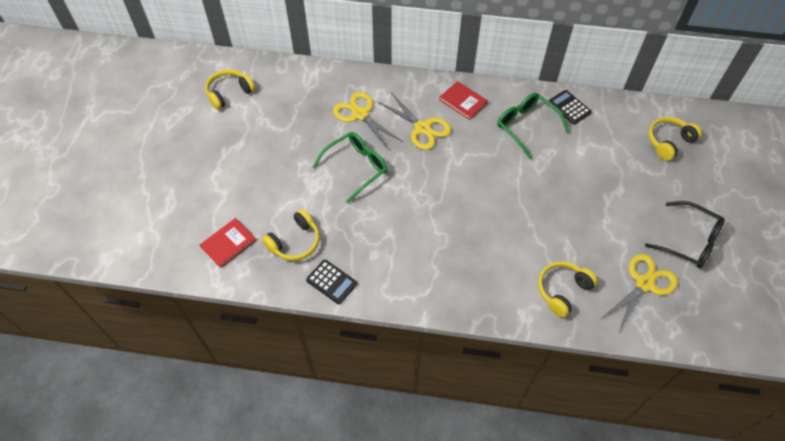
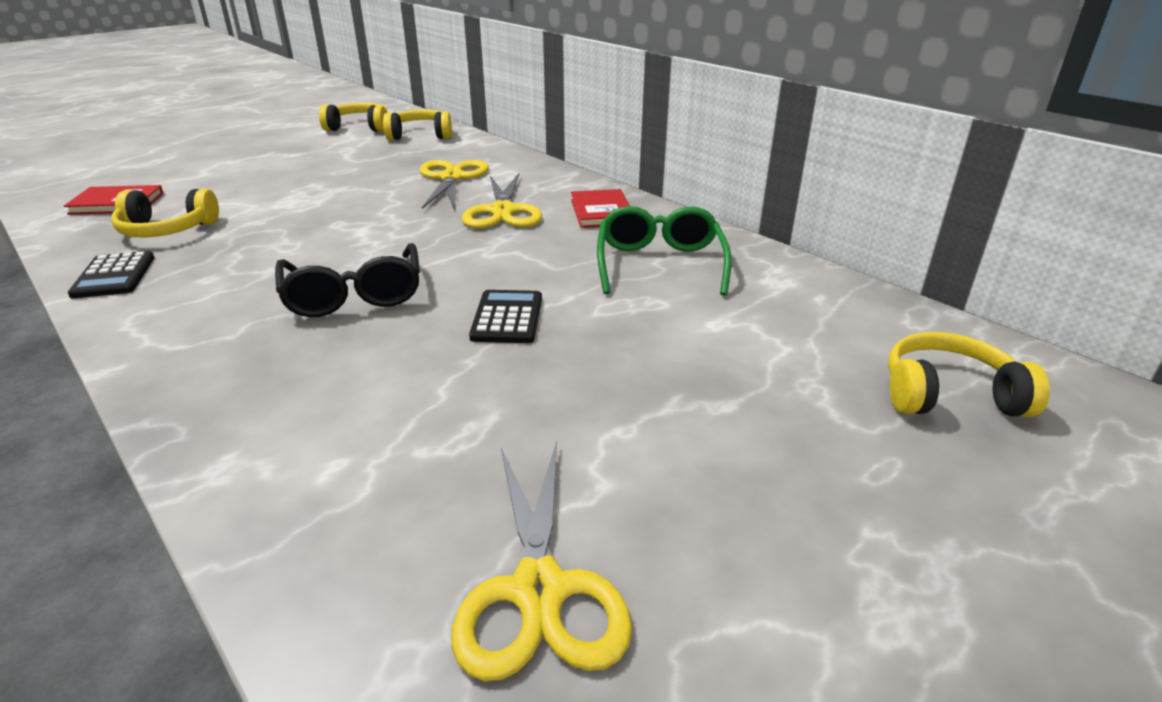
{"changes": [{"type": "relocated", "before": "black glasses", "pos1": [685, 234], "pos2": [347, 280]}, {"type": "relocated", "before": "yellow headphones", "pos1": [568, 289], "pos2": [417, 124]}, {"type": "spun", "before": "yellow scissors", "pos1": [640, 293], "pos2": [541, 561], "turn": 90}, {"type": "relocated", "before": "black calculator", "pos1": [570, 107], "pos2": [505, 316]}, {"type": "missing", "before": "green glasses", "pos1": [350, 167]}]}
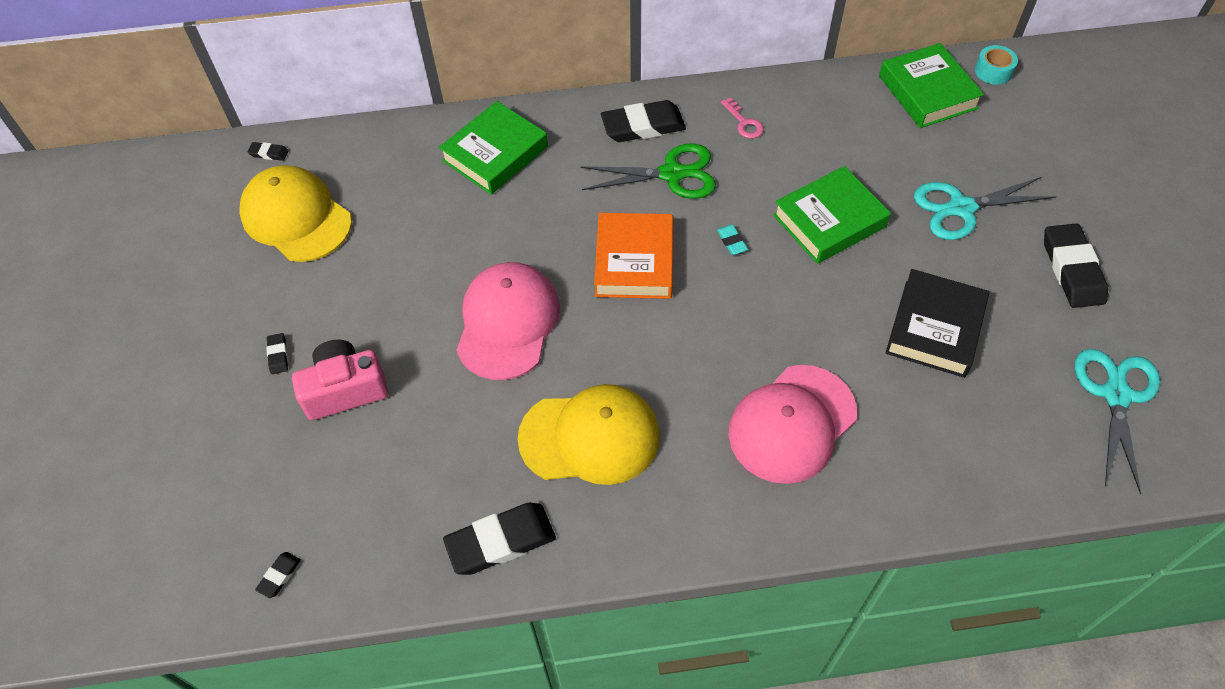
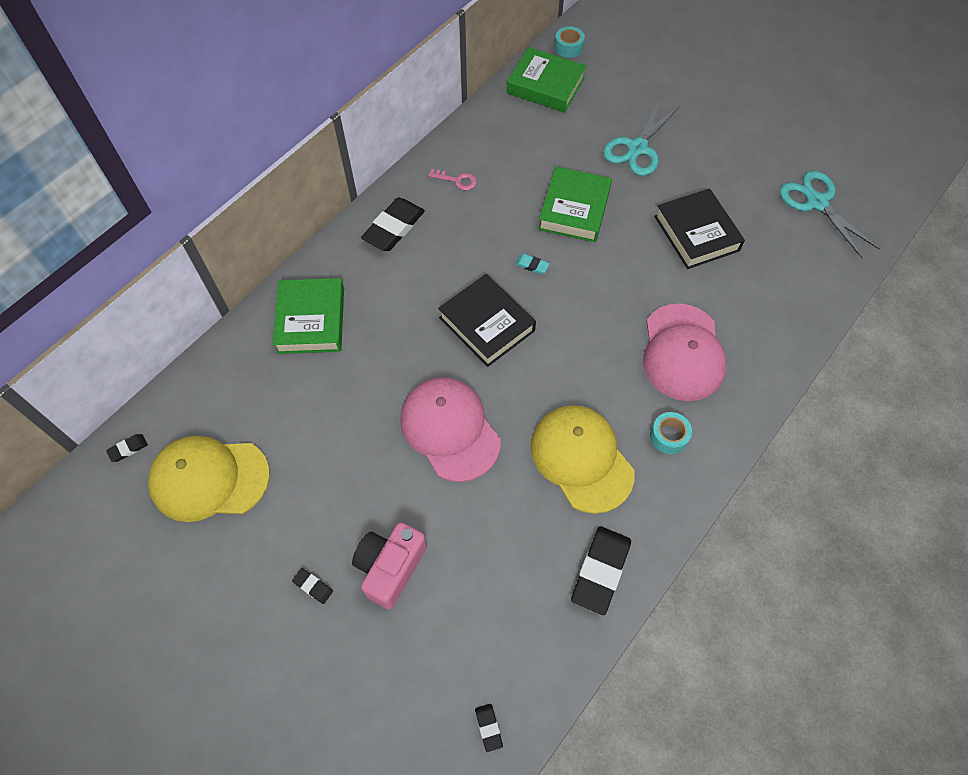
{"changes": [{"type": "colour", "before": "orange book", "after": "black book", "pos1": [633, 256], "pos2": [487, 320]}, {"type": "spun", "before": "yellow cap", "pos1": [588, 434], "pos2": [583, 459], "turn": -75}, {"type": "appeared", "after": "turquoise tape", "pos2": [671, 433]}, {"type": "missing", "before": "green scissors", "pos1": [648, 171]}, {"type": "missing", "before": "black eraser", "pos1": [1076, 265]}]}
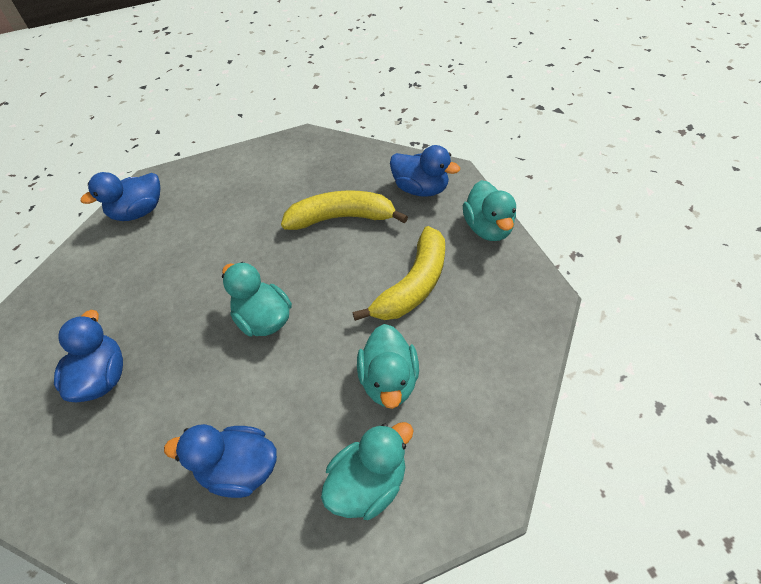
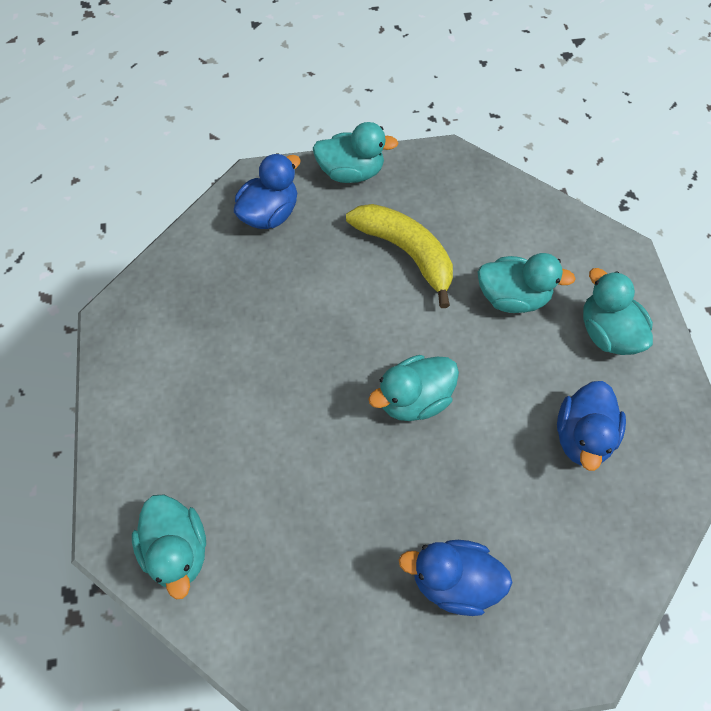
{"changes": [{"type": "colour", "before": "blue duck", "after": "turquoise duck", "pos1": [121, 196], "pos2": [169, 547]}, {"type": "missing", "before": "yellow banana", "pos1": [344, 210]}]}
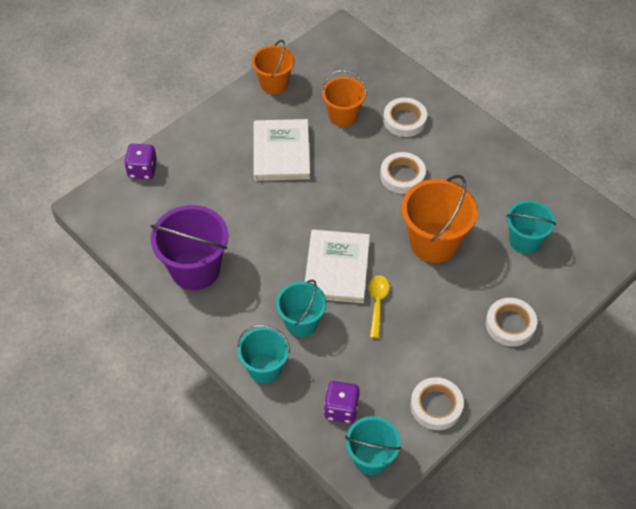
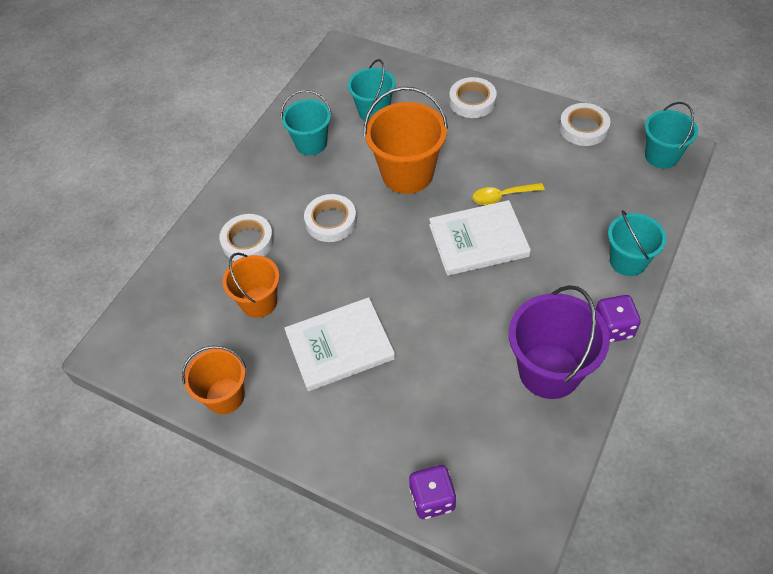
{"changes": [{"type": "relocated", "before": "turquoise bucket", "pos1": [301, 308], "pos2": [306, 122]}, {"type": "relocated", "before": "purple dice", "pos1": [342, 402], "pos2": [618, 318]}]}
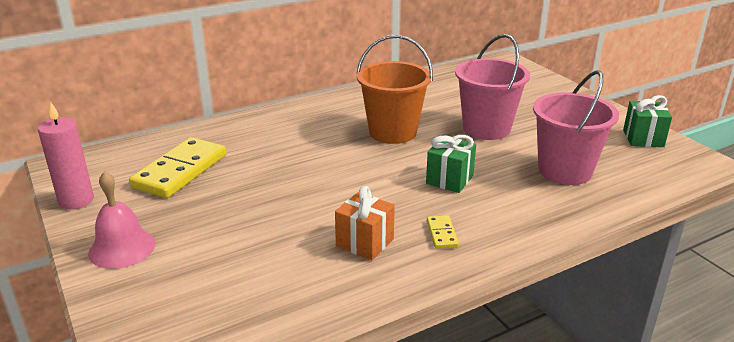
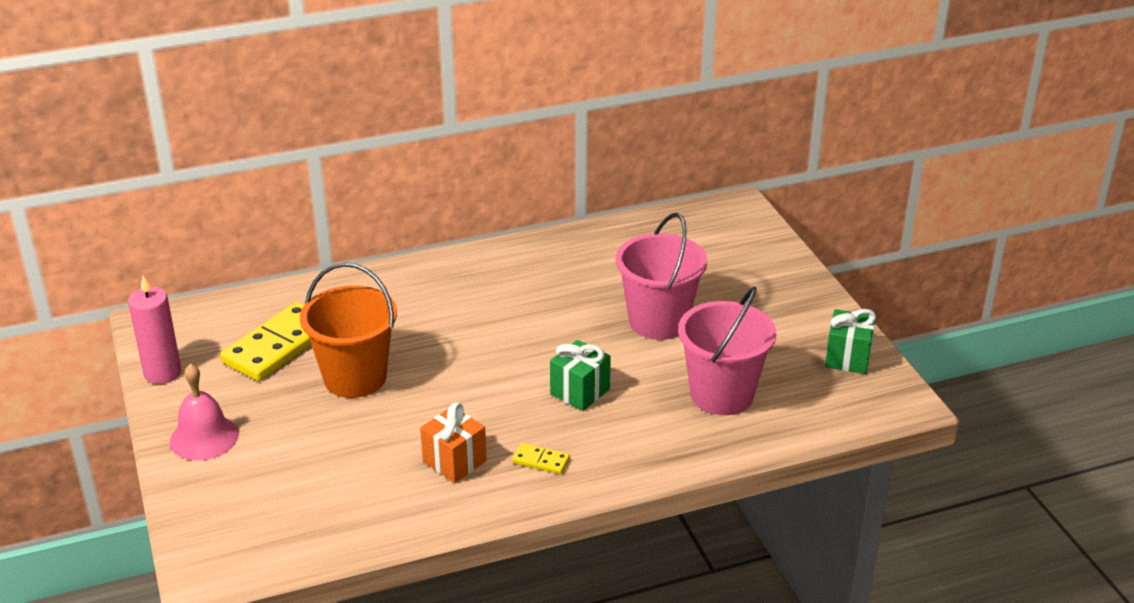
{"changes": [{"type": "relocated", "before": "orange bucket", "pos1": [394, 89], "pos2": [348, 330]}, {"type": "spun", "before": "yellow domino", "pos1": [443, 232], "pos2": [541, 458], "turn": -75}]}
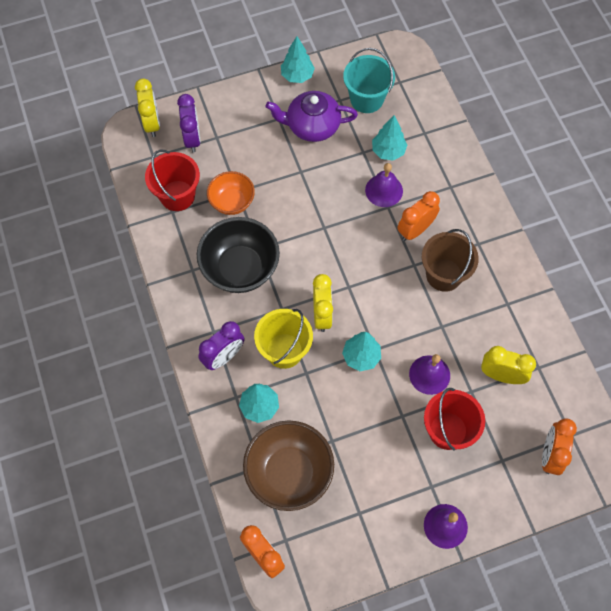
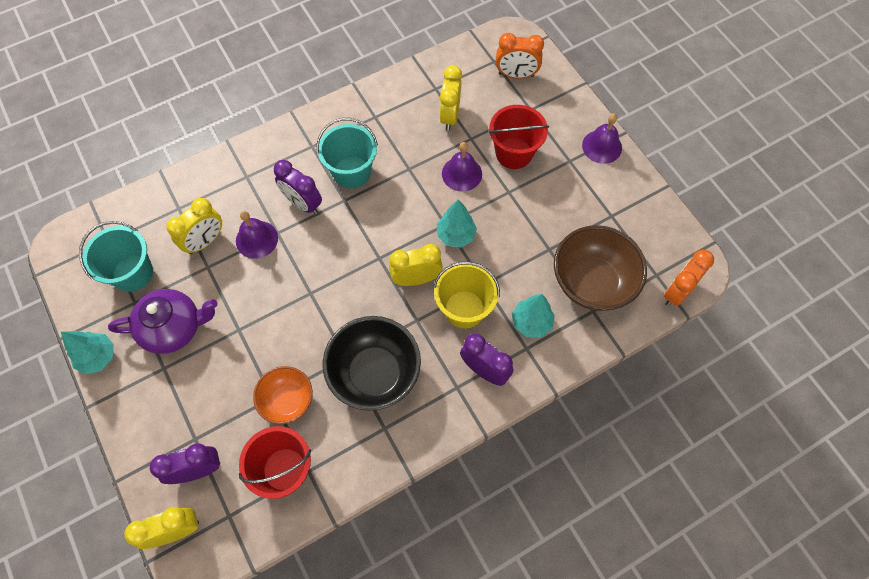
{"changes": [{"type": "spun", "before": "purple teapot", "pos1": [312, 116], "pos2": [163, 321], "turn": -90}, {"type": "exchanged", "before": "turquoise tree", "after": "yellow clock", "pos1": [389, 138], "pos2": [194, 226]}, {"type": "colour", "before": "orange clock", "after": "purple clock", "pos1": [418, 216], "pos2": [298, 187]}, {"type": "colour", "before": "brown bucket", "after": "turquoise bucket", "pos1": [450, 260], "pos2": [347, 153]}]}
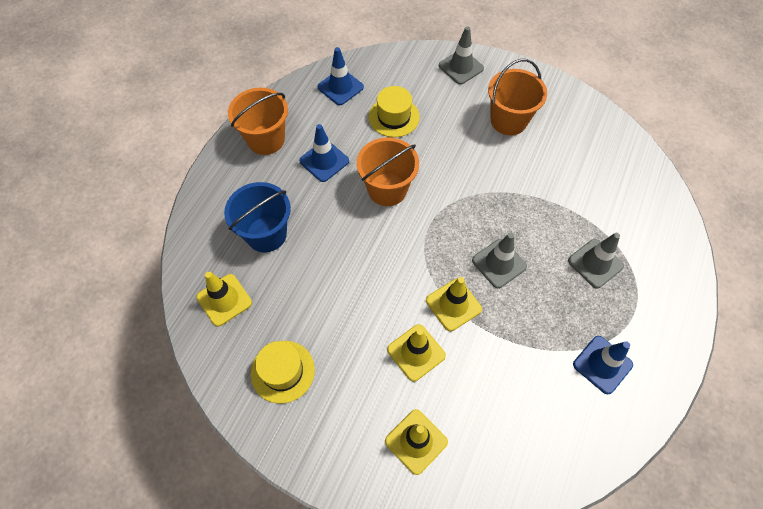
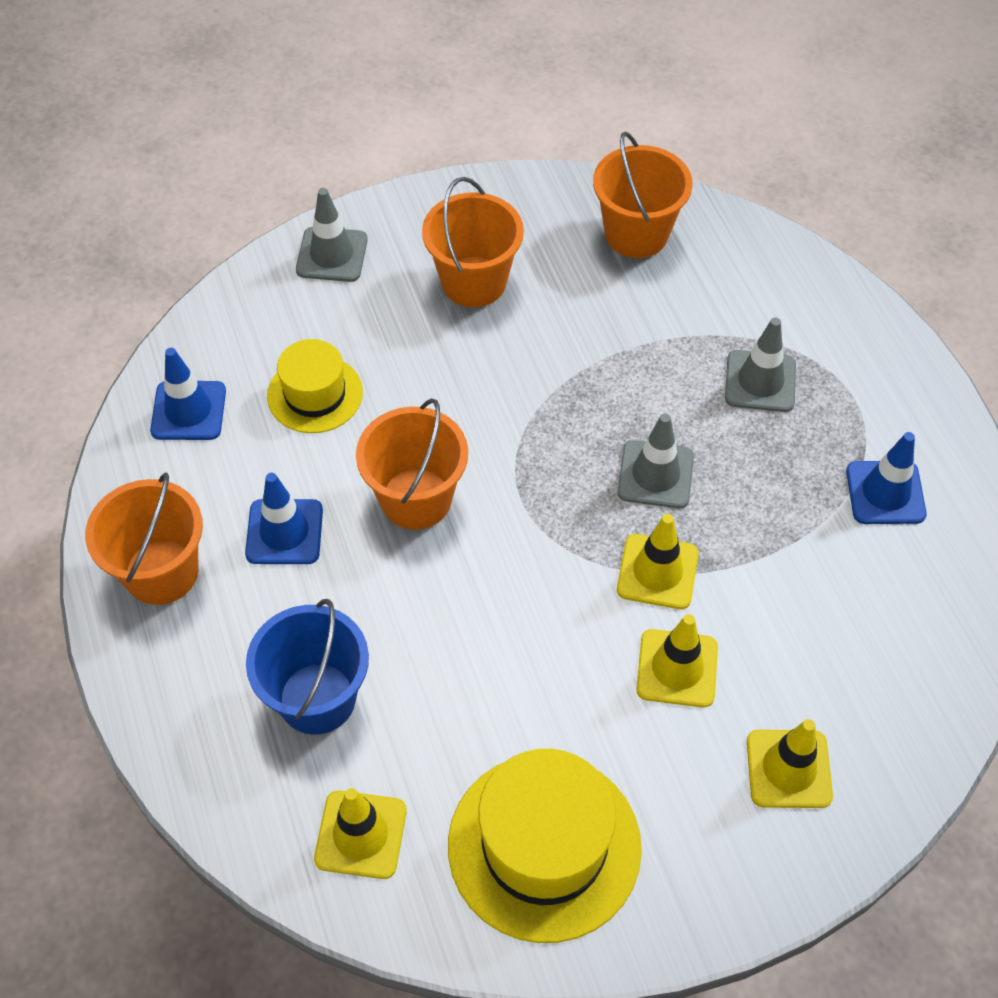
{"changes": [{"type": "size", "before": "yellow hat", "pos1": [283, 372], "pos2": [545, 846], "scale": 1.69}, {"type": "appeared", "after": "orange bucket", "pos2": [643, 194]}]}
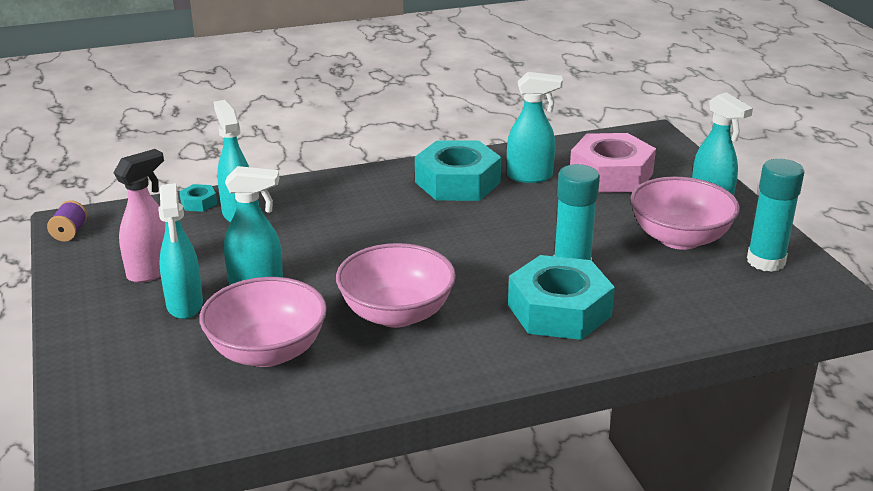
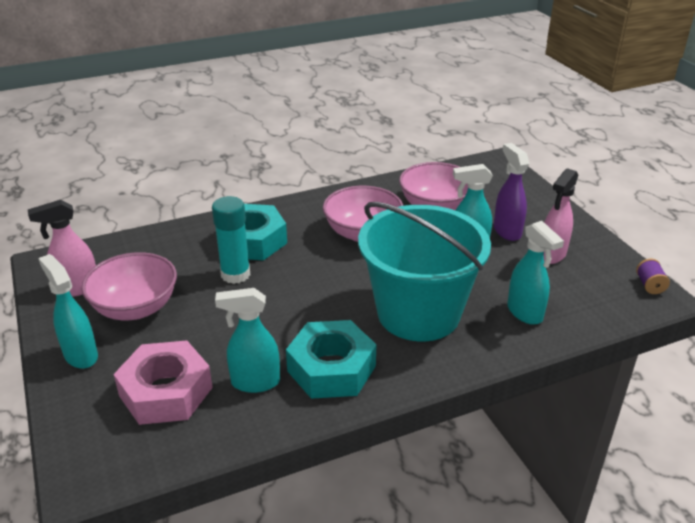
{"changes": [{"type": "exchanged", "before": "turquoise glue stick", "after": "pink spray bottle", "pos1": [775, 215], "pos2": [62, 248]}, {"type": "appeared", "after": "turquoise bucket", "pos2": [424, 271]}, {"type": "colour", "before": "turquoise spray bottle", "after": "purple spray bottle", "pos1": [180, 251], "pos2": [511, 192]}, {"type": "missing", "before": "turquoise nut", "pos1": [198, 198]}]}
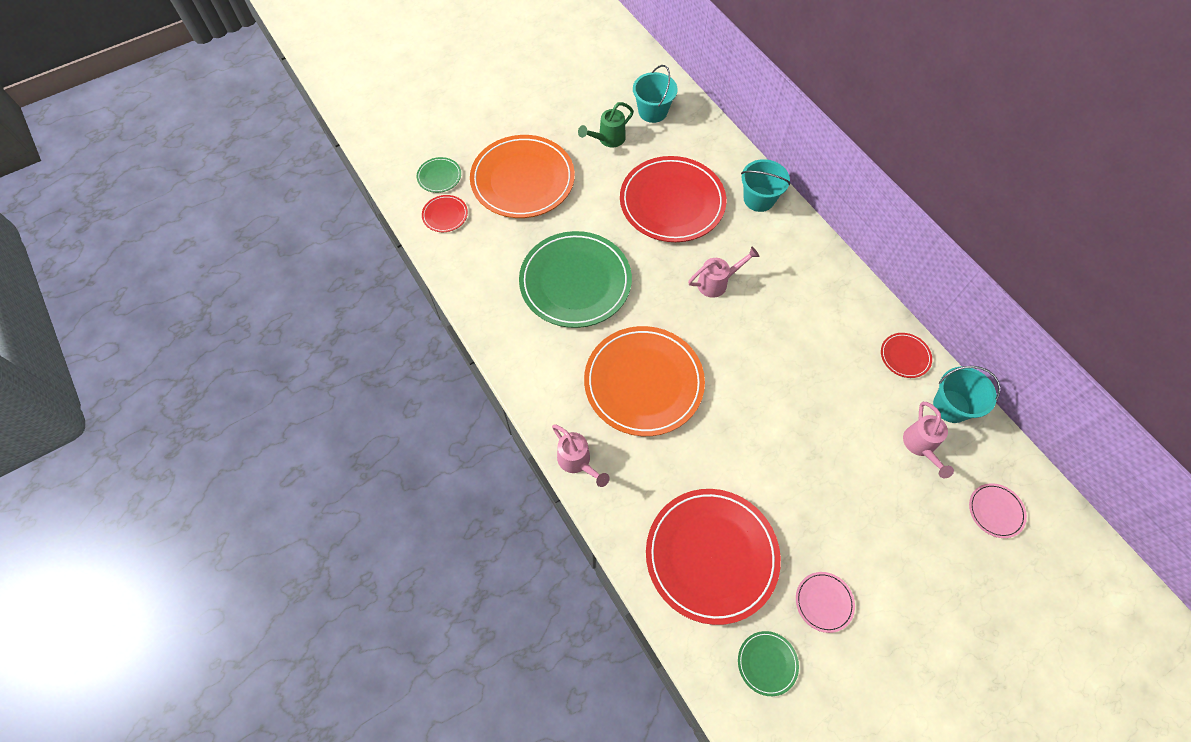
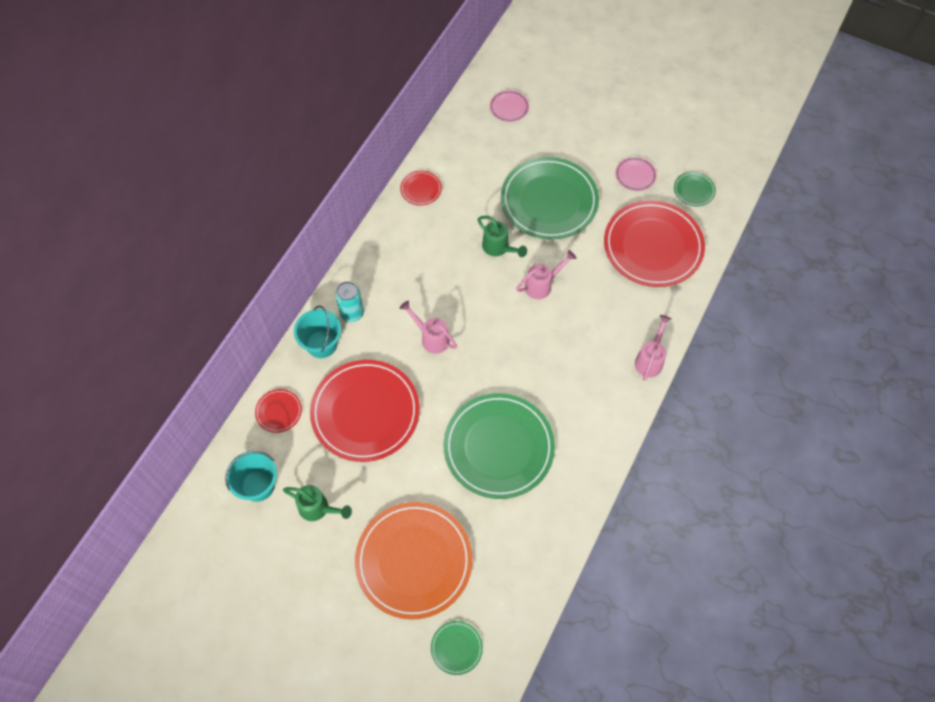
{"changes": [{"type": "relocated", "before": "red plate", "pos1": [445, 213], "pos2": [278, 411]}, {"type": "appeared", "after": "turquoise can", "pos2": [349, 301]}, {"type": "appeared", "after": "green watering can", "pos2": [502, 236]}, {"type": "appeared", "after": "green plate", "pos2": [550, 198]}, {"type": "relocated", "before": "pink watering can", "pos1": [928, 440], "pos2": [546, 274]}, {"type": "missing", "before": "orange plate", "pos1": [644, 381]}, {"type": "missing", "before": "turquoise bucket", "pos1": [966, 394]}]}
